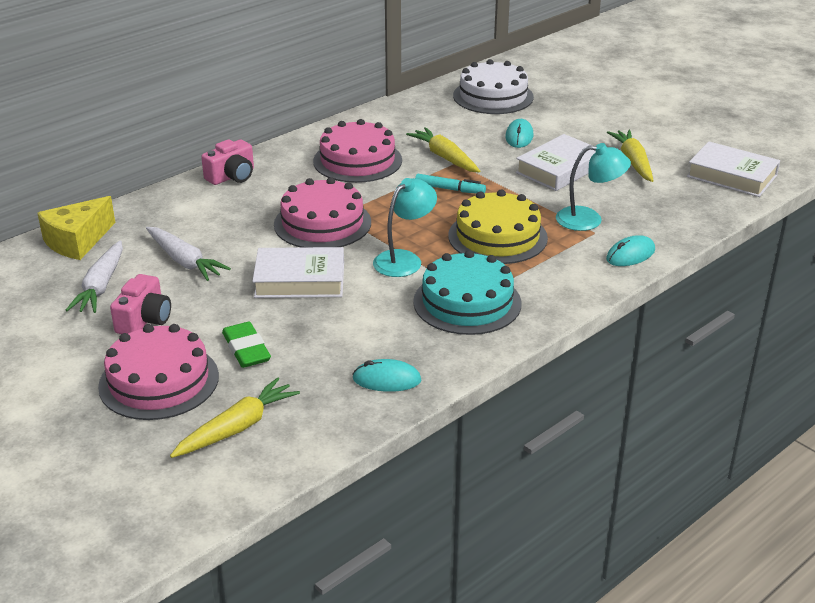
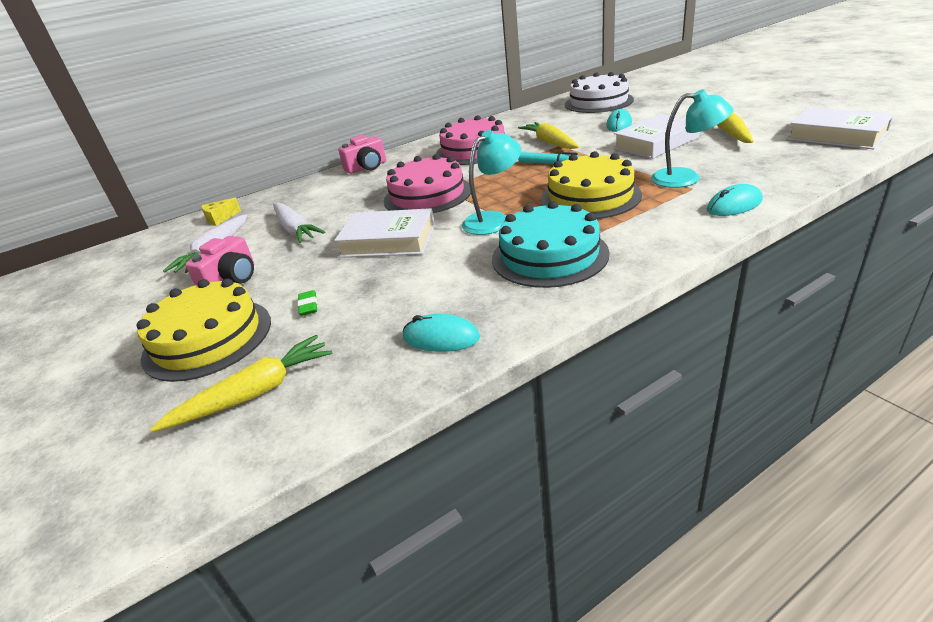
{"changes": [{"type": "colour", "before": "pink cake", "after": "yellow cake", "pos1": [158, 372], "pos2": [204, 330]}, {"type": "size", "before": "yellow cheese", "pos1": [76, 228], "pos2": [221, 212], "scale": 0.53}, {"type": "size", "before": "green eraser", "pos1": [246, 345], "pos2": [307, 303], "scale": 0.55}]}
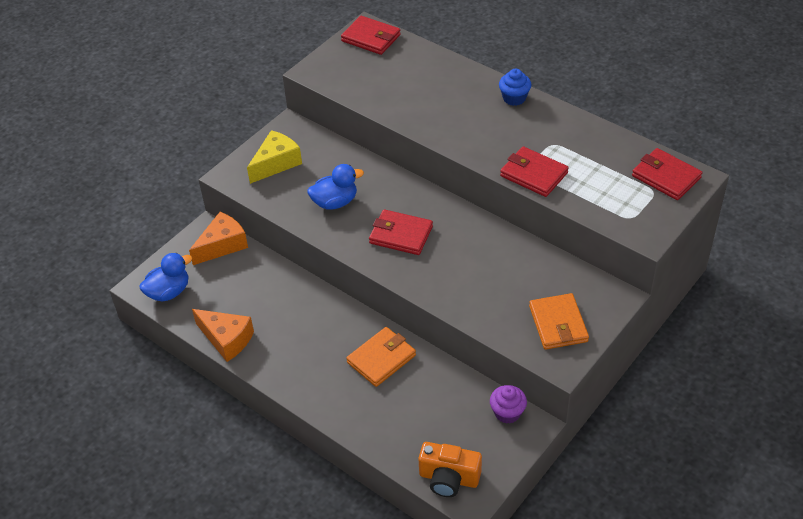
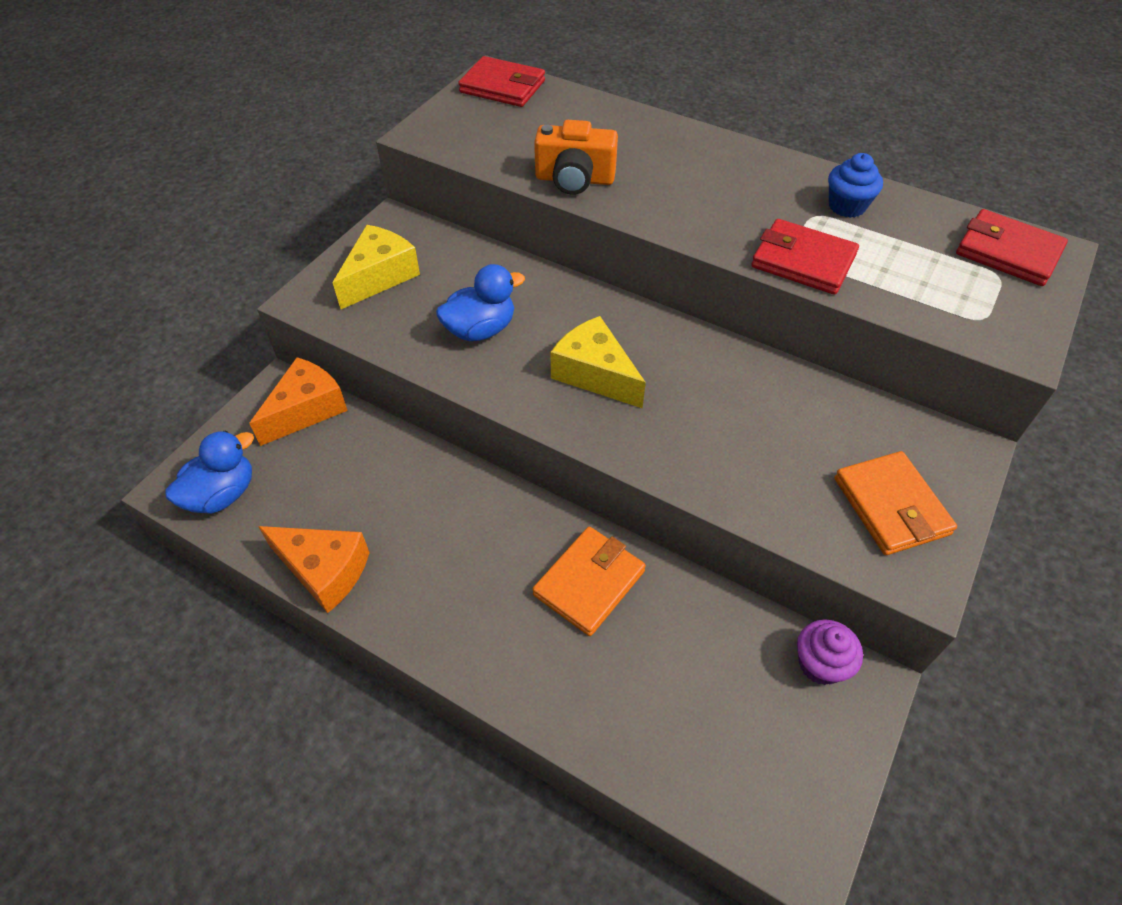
{"changes": [{"type": "relocated", "before": "orange camera", "pos1": [450, 469], "pos2": [576, 157]}, {"type": "exchanged", "before": "red wallet", "after": "yellow cheese", "pos1": [401, 232], "pos2": [598, 362]}, {"type": "relocated", "before": "blue cupcake", "pos1": [515, 87], "pos2": [855, 185]}]}
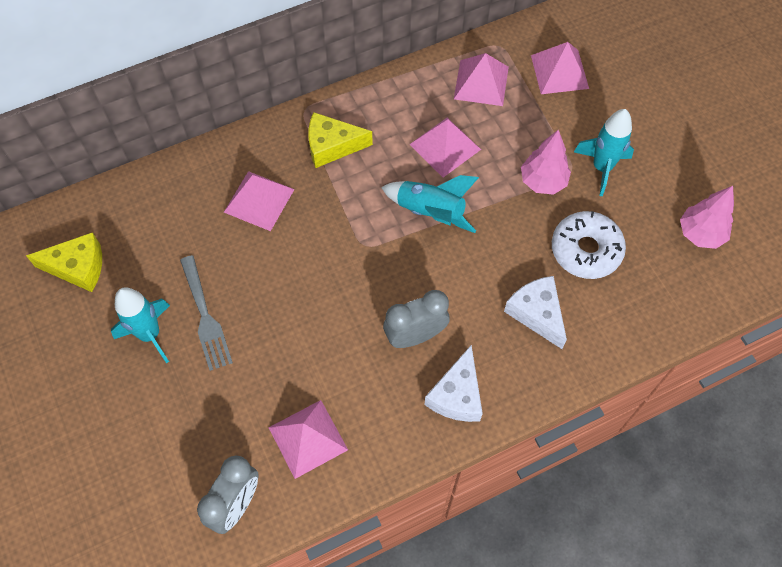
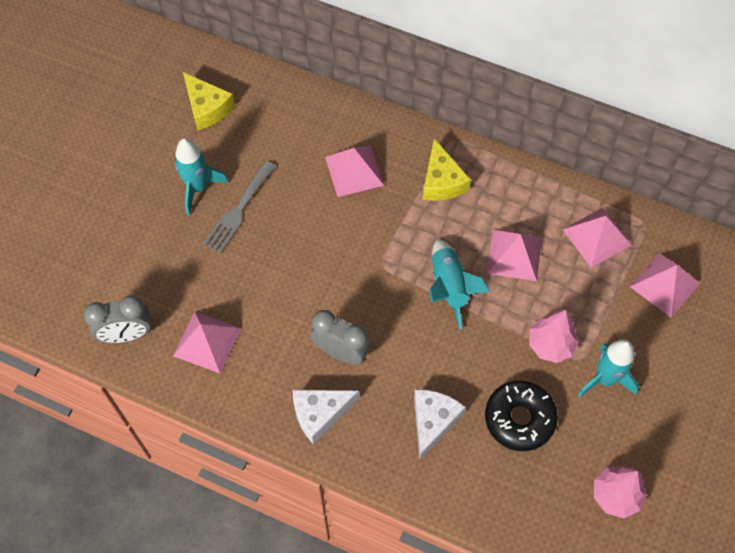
{"changes": [{"type": "spun", "before": "yellow cheese", "pos1": [340, 140], "pos2": [447, 169], "turn": -150}, {"type": "colour", "before": "white donut", "after": "black donut", "pos1": [589, 245], "pos2": [521, 416]}]}
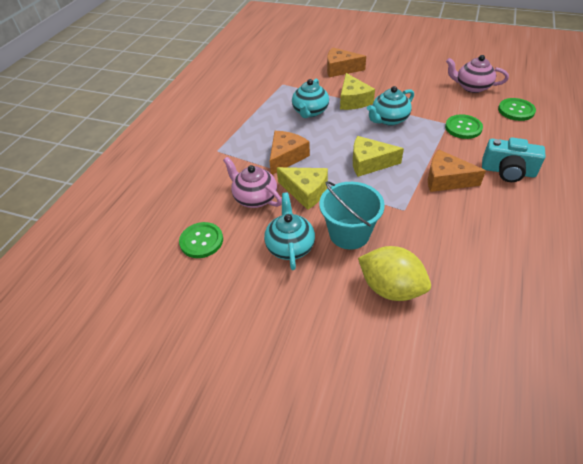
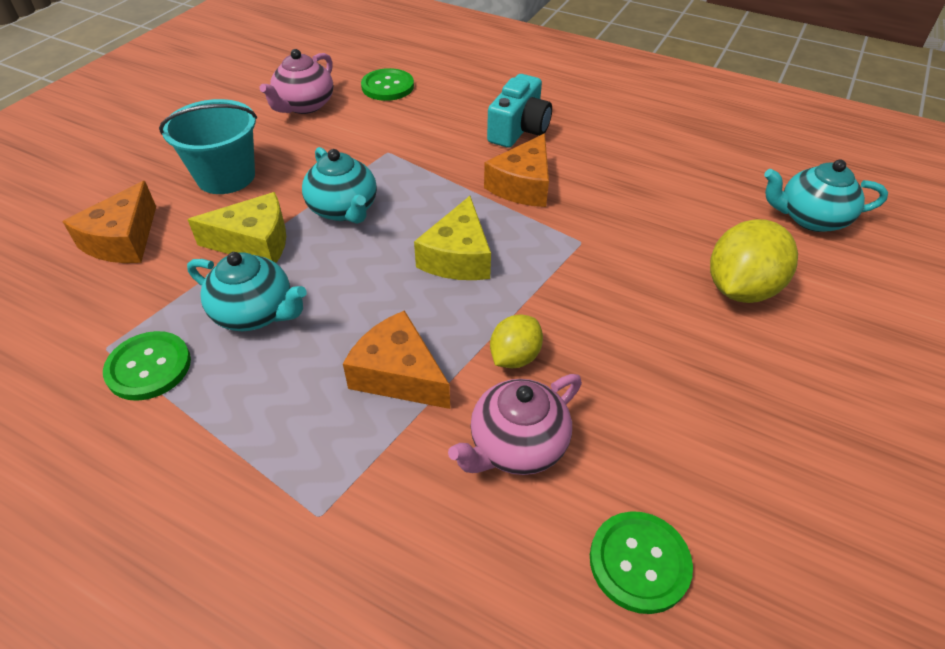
{"changes": [{"type": "relocated", "before": "green button", "pos1": [464, 126], "pos2": [147, 366]}, {"type": "relocated", "before": "turquoise bucket", "pos1": [352, 215], "pos2": [208, 146]}, {"type": "exchanged", "before": "yellow cheese", "after": "yellow lemon", "pos1": [302, 188], "pos2": [516, 341]}, {"type": "relocated", "before": "turquoise teapot", "pos1": [289, 231], "pos2": [826, 195]}]}
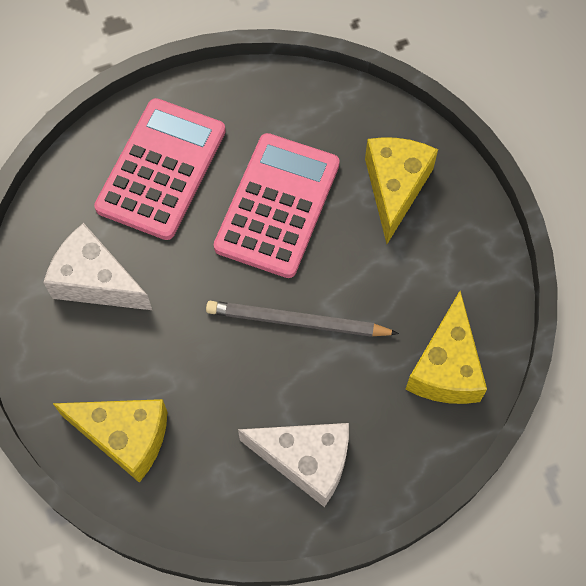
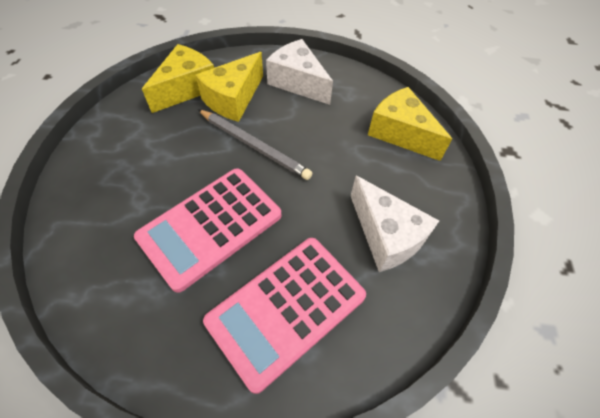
{"changes": [{"type": "relocated", "before": "yellow cheese", "pos1": [401, 190], "pos2": [229, 87]}]}
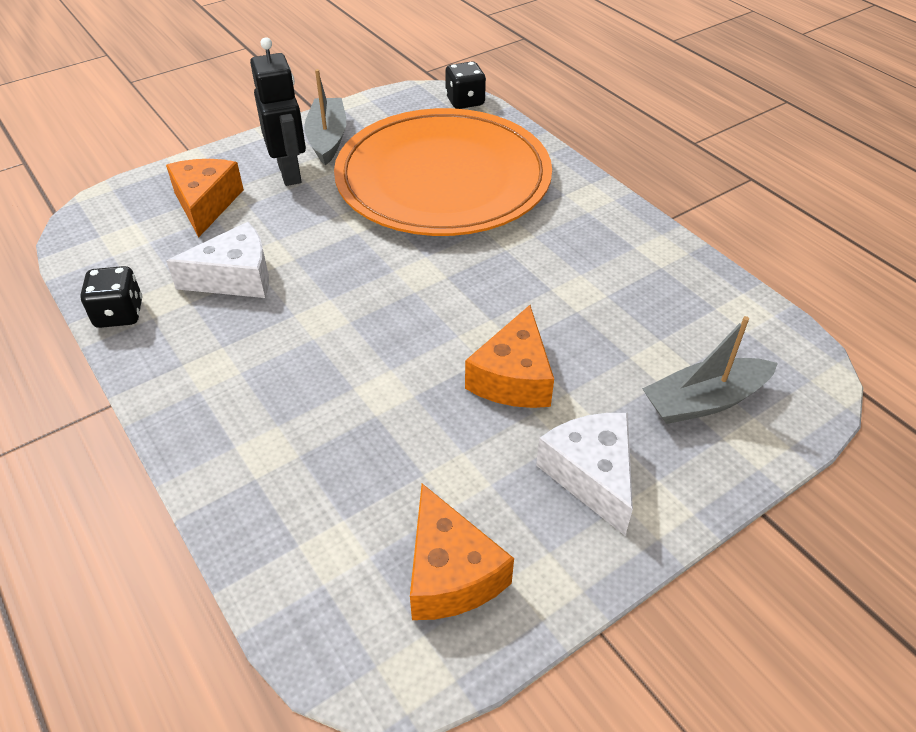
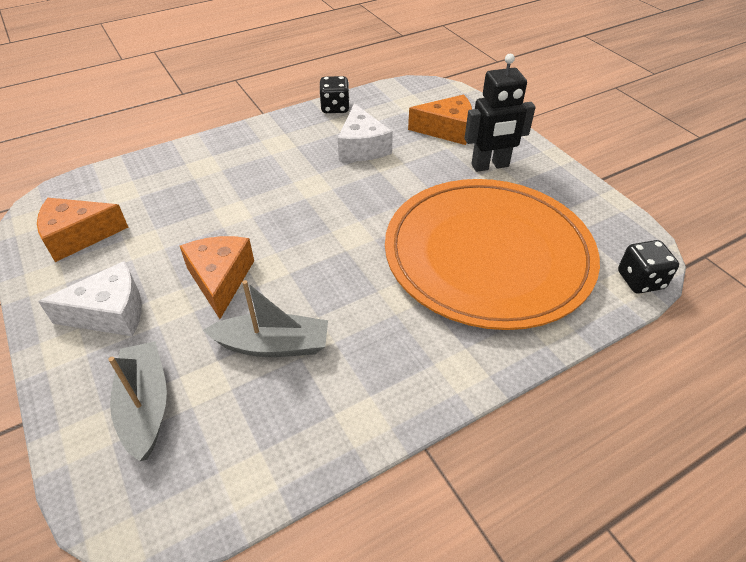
{"changes": [{"type": "spun", "before": "orange cheese", "pos1": [509, 356], "pos2": [217, 277], "turn": 60}, {"type": "relocated", "before": "grey boat", "pos1": [325, 117], "pos2": [265, 318]}]}
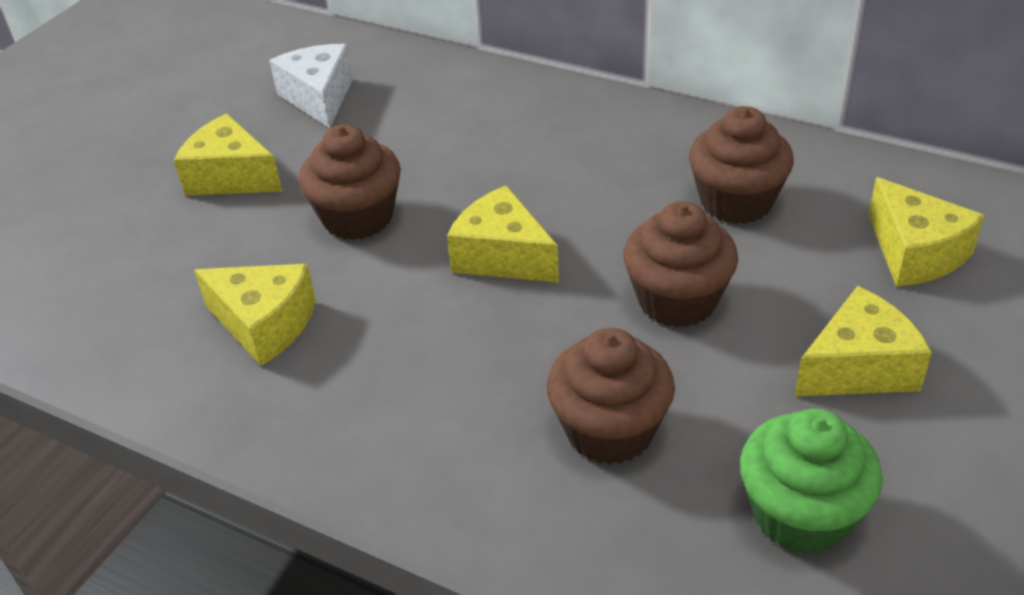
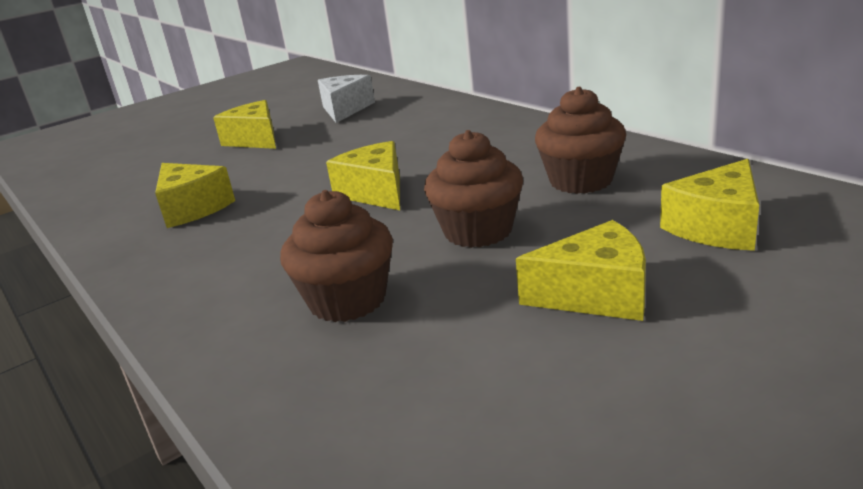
{"changes": [{"type": "spun", "before": "yellow cheese", "pos1": [926, 231], "pos2": [709, 205], "turn": 45}, {"type": "missing", "before": "brown cupcake", "pos1": [350, 182]}, {"type": "missing", "before": "green cupcake", "pos1": [811, 481]}]}
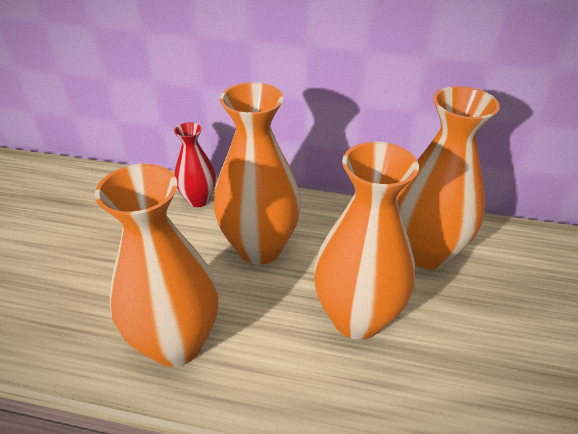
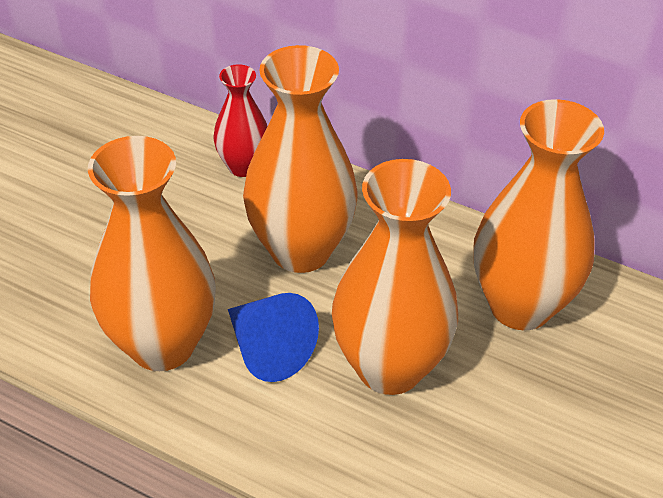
{"changes": [{"type": "appeared", "after": "blue cone", "pos2": [273, 337]}]}
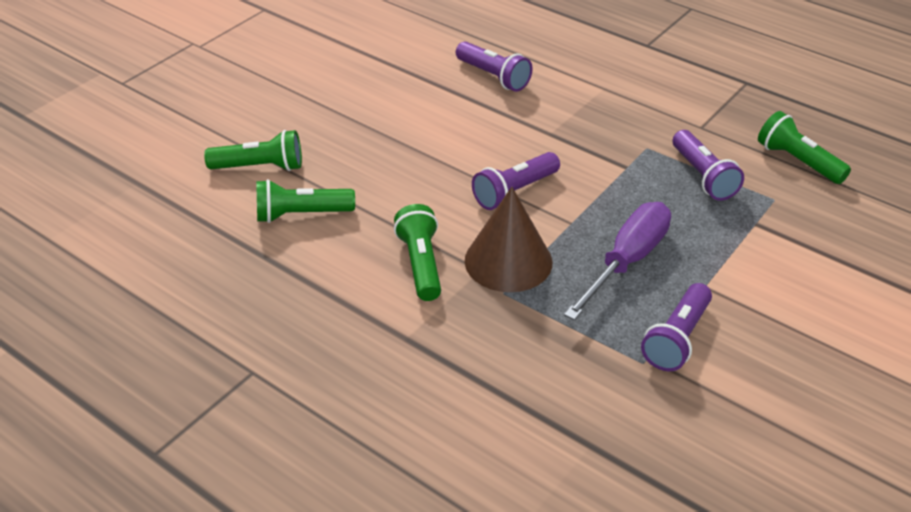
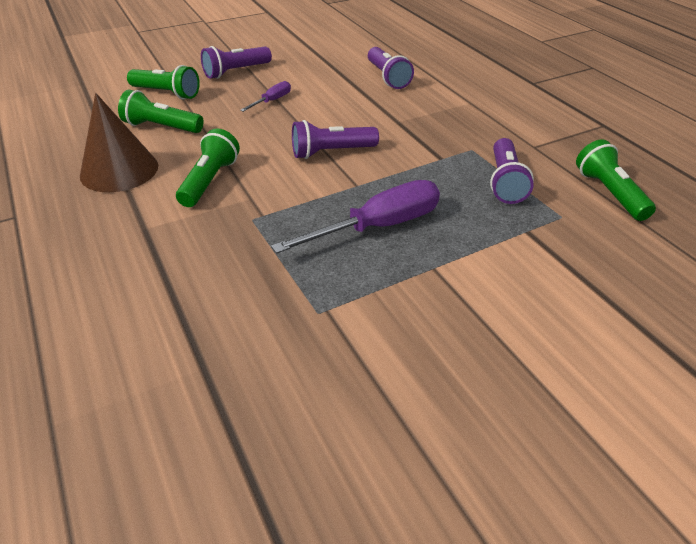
{"changes": [{"type": "relocated", "before": "brown cone", "pos1": [508, 239], "pos2": [119, 142]}, {"type": "relocated", "before": "purple flashlight", "pos1": [676, 327], "pos2": [236, 62]}, {"type": "appeared", "after": "purple screwdriver", "pos2": [265, 96]}]}
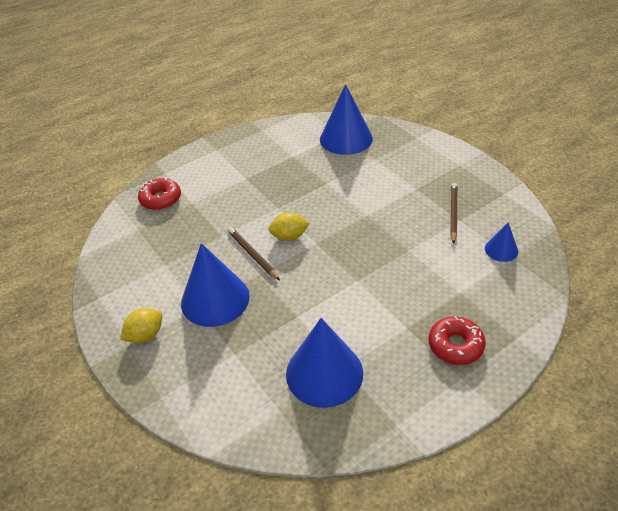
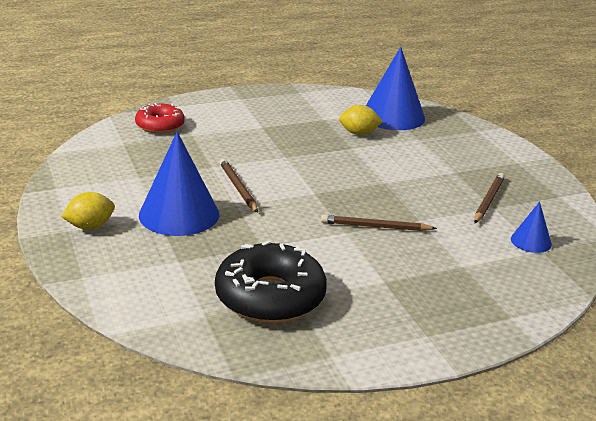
{"changes": [{"type": "exchanged", "before": "blue cone", "after": "black donut", "pos1": [324, 363], "pos2": [271, 281]}, {"type": "appeared", "after": "brown pencil", "pos2": [379, 223]}, {"type": "relocated", "before": "yellow lemon", "pos1": [288, 226], "pos2": [361, 120]}, {"type": "missing", "before": "red donut", "pos1": [457, 340]}]}
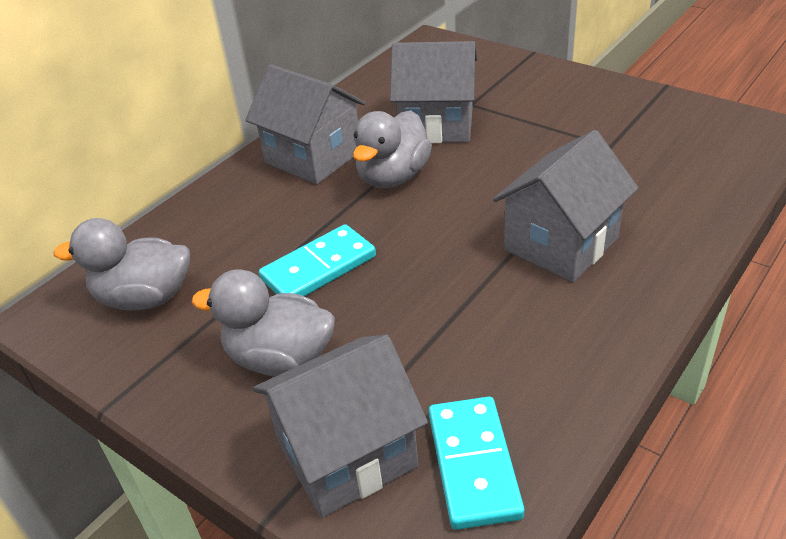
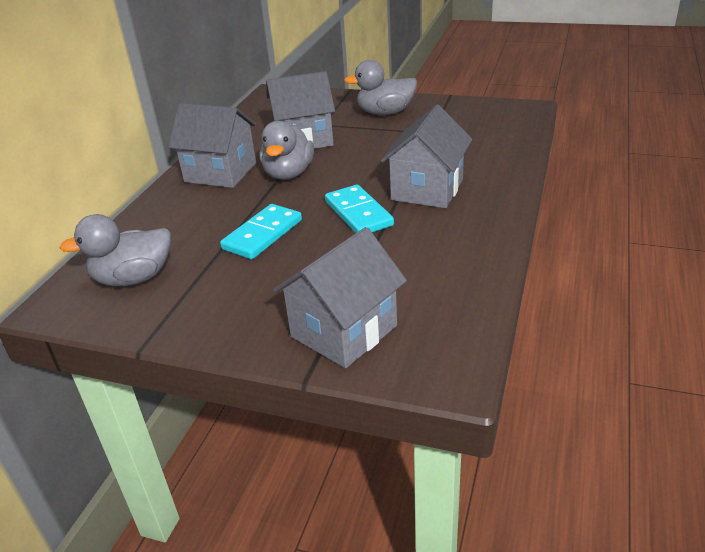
{"changes": [{"type": "relocated", "before": "turquoise domino", "pos1": [477, 463], "pos2": [359, 209]}, {"type": "relocated", "before": "grey duck", "pos1": [263, 322], "pos2": [380, 87]}]}
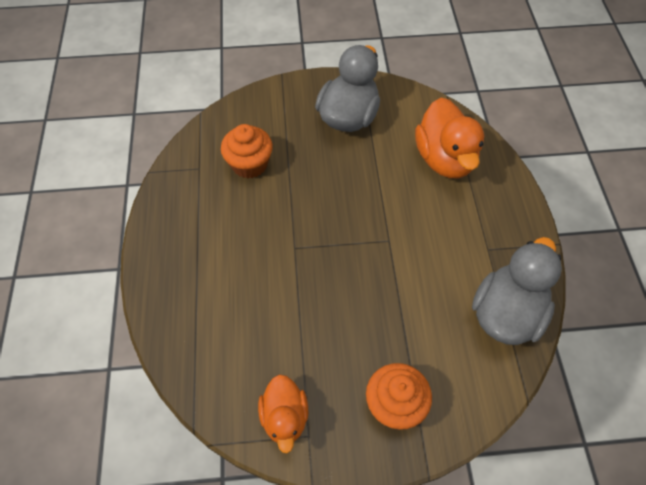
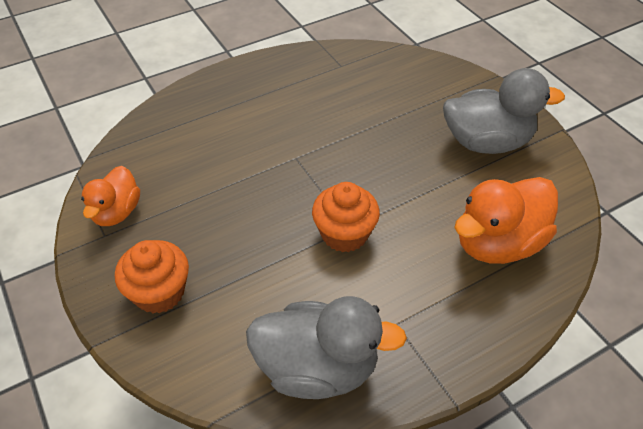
{"changes": [{"type": "spun", "before": "orange duck", "pos1": [283, 413], "pos2": [110, 196], "turn": -45}, {"type": "relocated", "before": "orange cupcake", "pos1": [247, 151], "pos2": [346, 217]}]}
